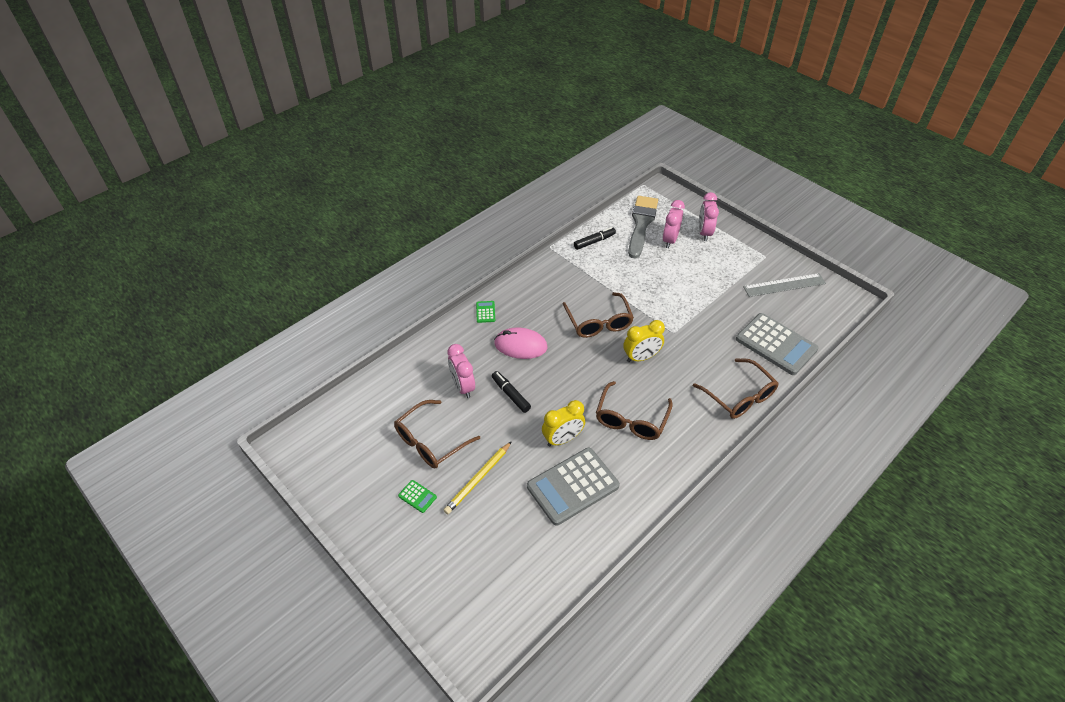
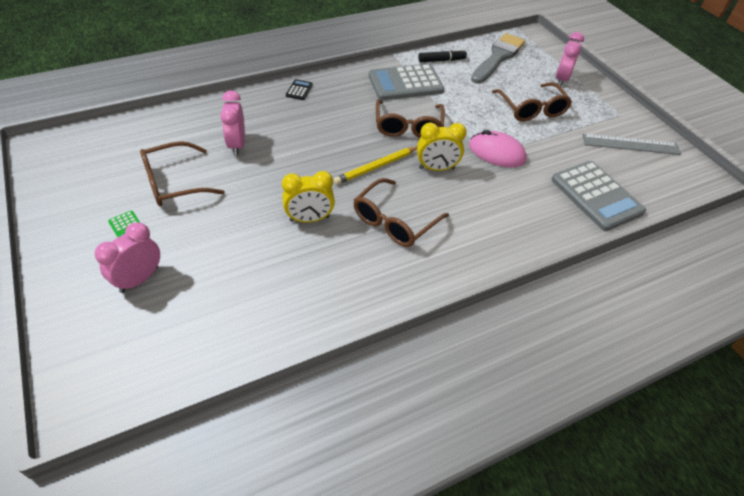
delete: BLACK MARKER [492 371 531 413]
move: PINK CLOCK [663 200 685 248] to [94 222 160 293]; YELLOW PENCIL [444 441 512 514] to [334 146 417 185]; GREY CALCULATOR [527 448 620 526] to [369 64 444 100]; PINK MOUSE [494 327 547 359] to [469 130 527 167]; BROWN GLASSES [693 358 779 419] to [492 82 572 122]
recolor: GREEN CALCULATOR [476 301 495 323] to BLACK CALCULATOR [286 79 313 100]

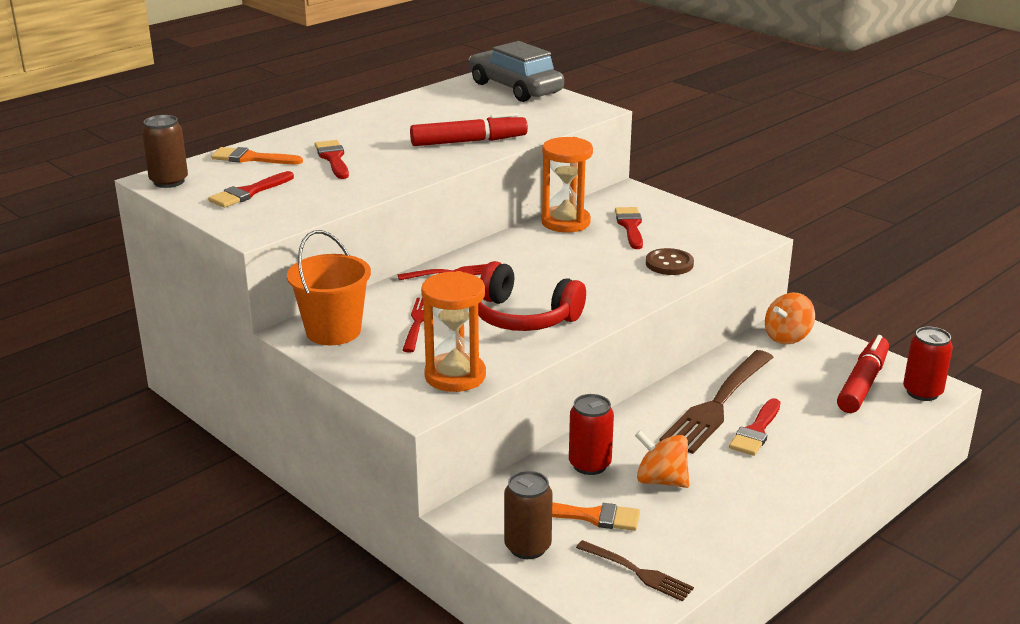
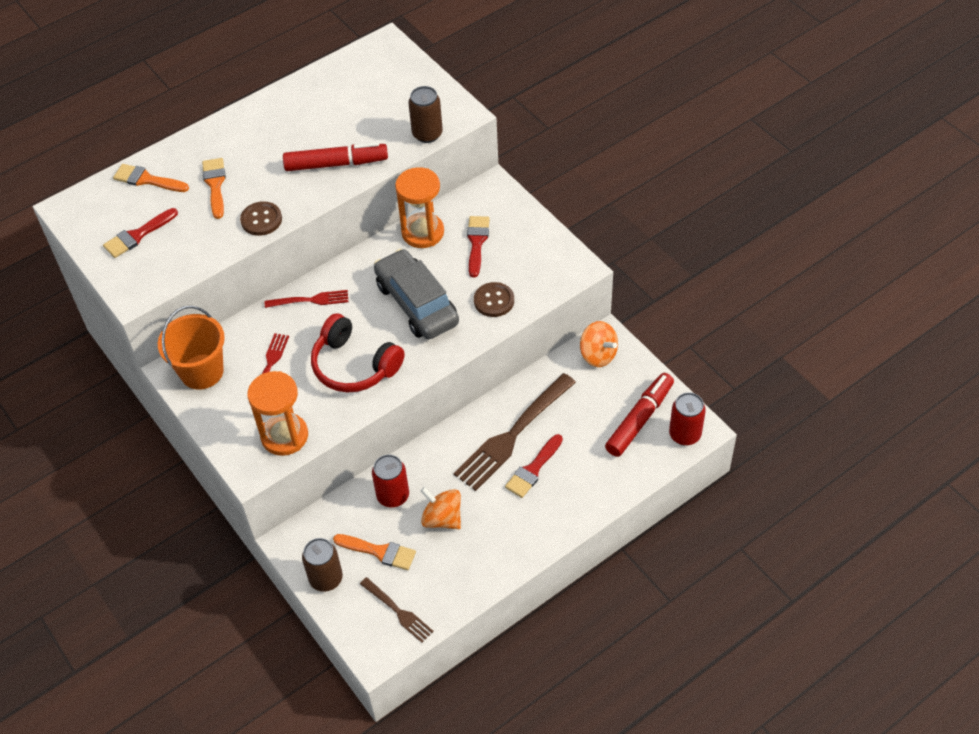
insert: BROWN BUTTON [240 201 282 236]
move: GREY CAR [469 41 564 102] to [374 249 459 339]; BROWN CAN [142 115 188 188] to [408 86 443 143]
recolor: RED BRUSH [315 140 349 179] to ORANGE BRUSH [202 158 226 219]
rotate: ORANGE SPINNING TOP [765 293 815 345] = [580 321 618 367] 105 degrees counterclockwise

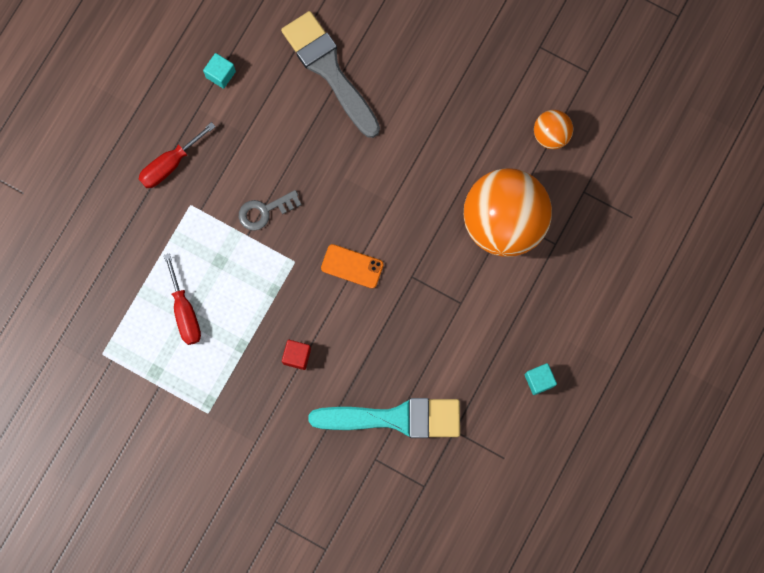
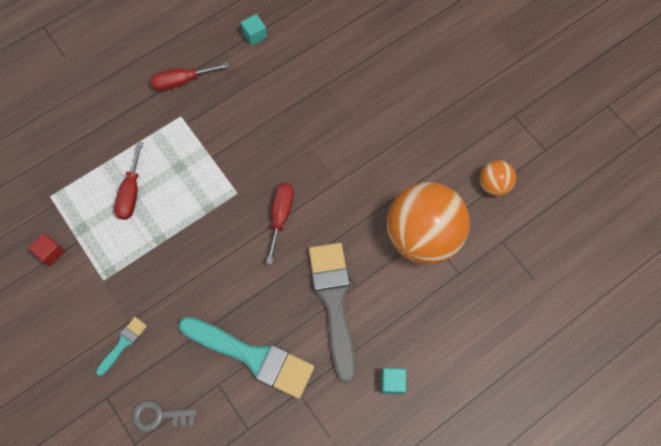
insert: TURQUOISE BRUSH [96 317 147 376]
move: RED CUBE [282 340 311 370] to [28 233 65 266]; GREY KEY [239 190 302 231] to [132 400 197 432]; GREY BRUSH [281 11 380 138] to [309 243 355 383]
replace: ORANGE PHONE [321 244 384 289] to RED SCREWDRIVER [266 183 294 264]

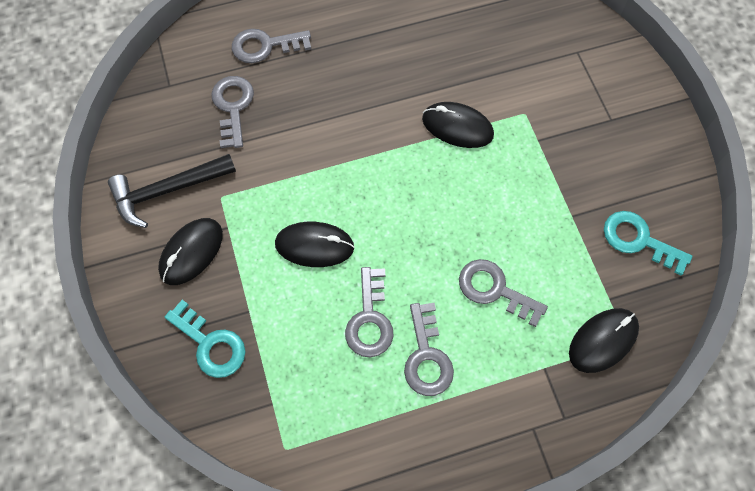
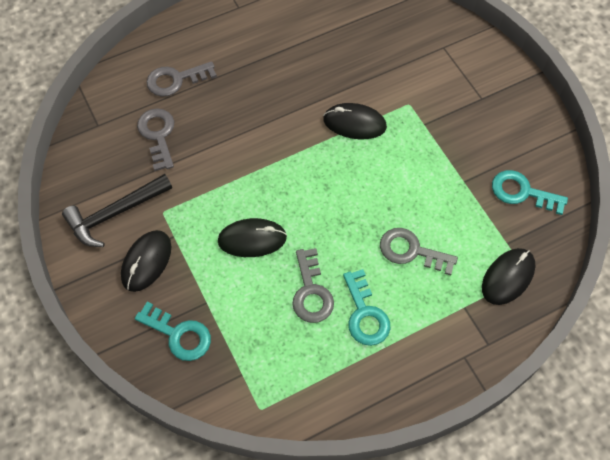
recolor: GREY KEY [404 303 454 396] to TURQUOISE KEY [343 269 390 346]

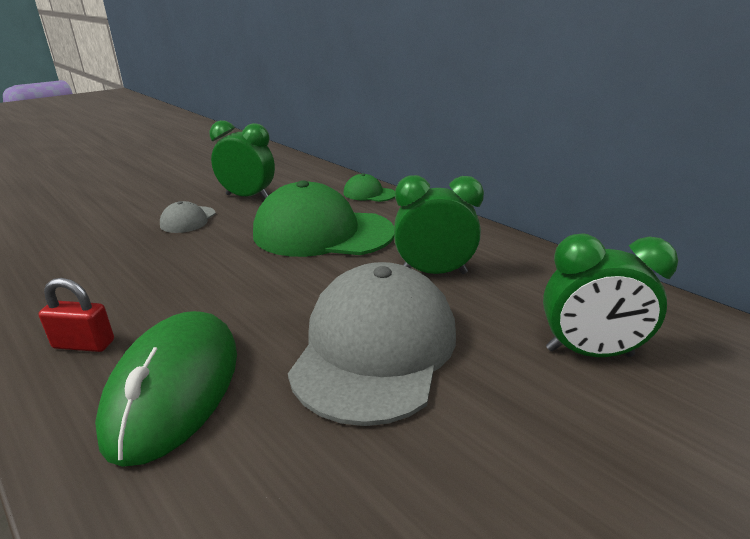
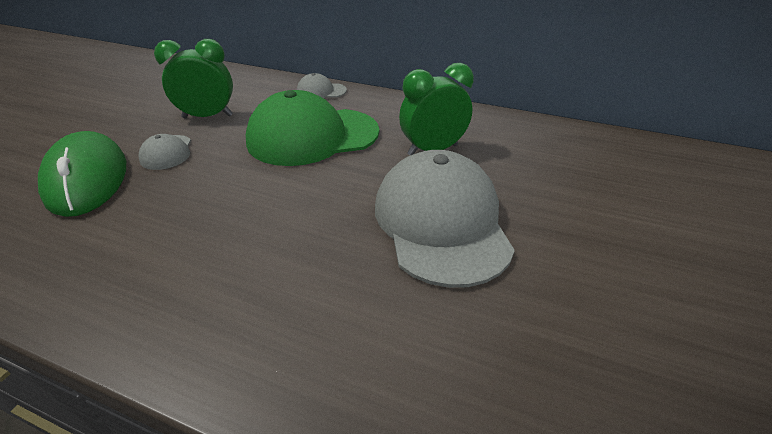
delete: RED PADLOCK [38 278 114 352]; GREEN CLOCK [543 233 678 357]
move: GREEN MOUSE [95 311 237 467] to [38 131 126 217]
recolor: GREEN CAP [343 173 395 202] to GREY CAP [297 73 347 98]

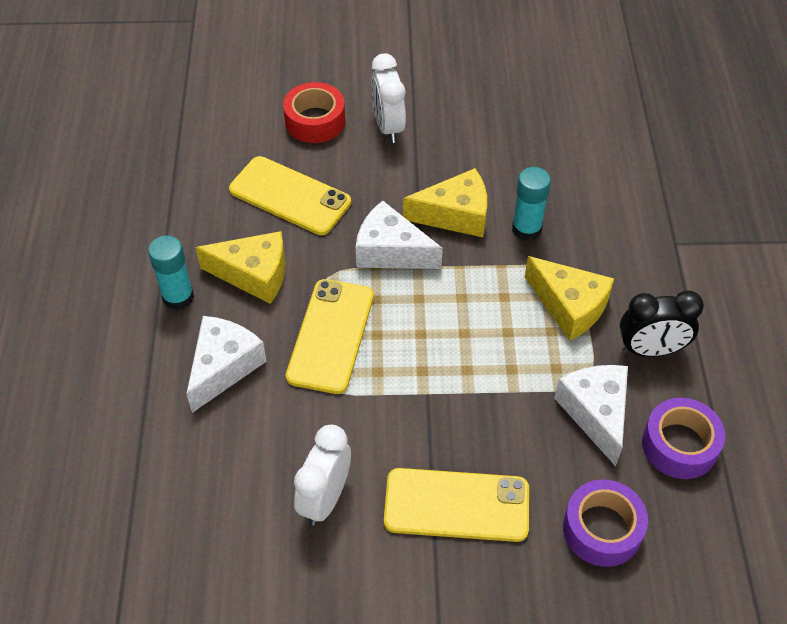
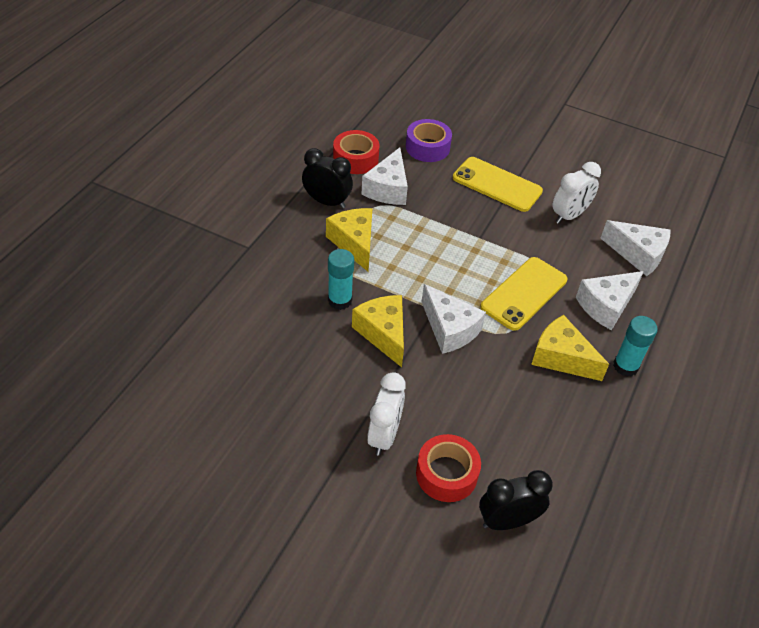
delete: YELLOW PHONE [229 156 351 235]
insert: BLACK CLOCK [479 470 553 530]; WHITE CHEESE [601 220 670 276]
recolor: PURPLE TAPE [642 398 725 479] to RED TAPE [333 130 380 174]
rotate: YELLOW CHEESE [403 168 487 237] = [352 295 404 367] 45 degrees clockwise

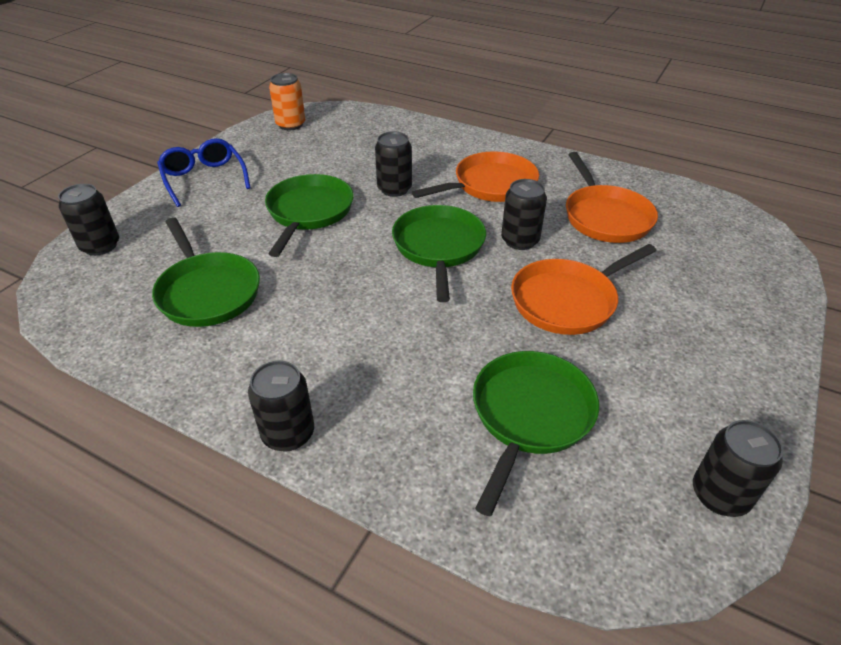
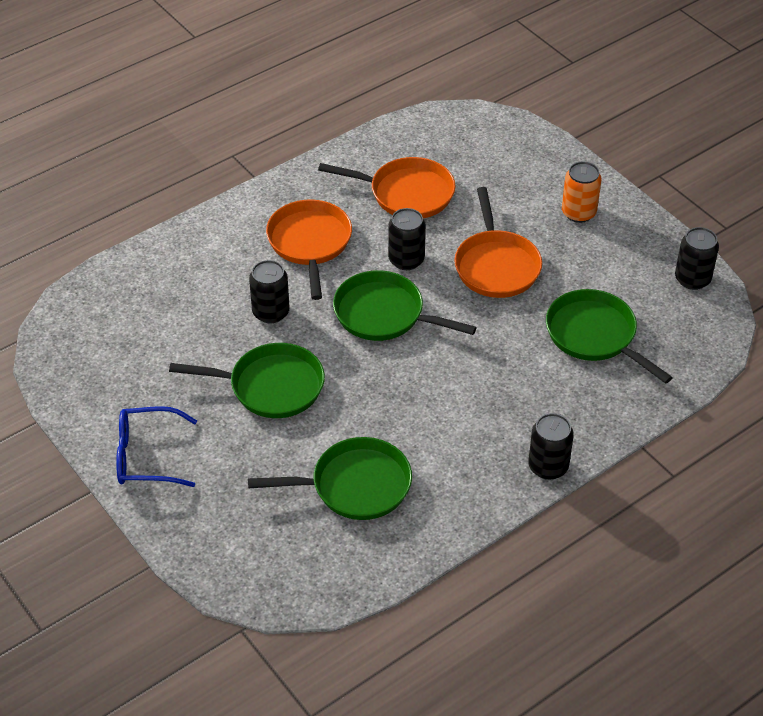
delete: BLACK CAN [58 184 119 256]
move: ORANGE CAN [269 73 305 130] to [562 161 602 223]
rotate: GREEN PAN [265 174 354 257] = [169 343 325 418] 150 degrees clockwise

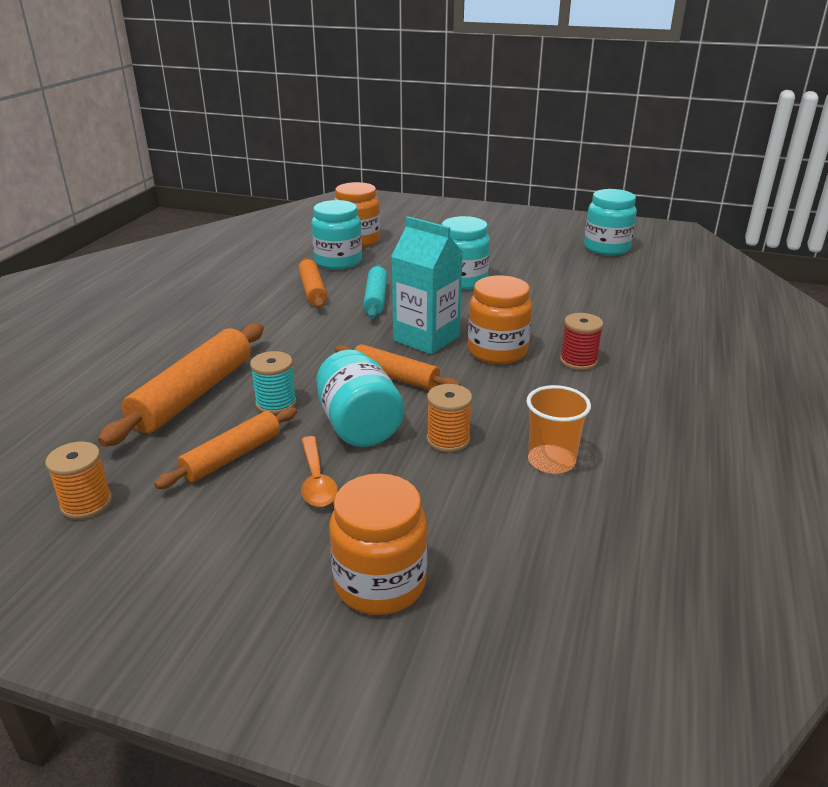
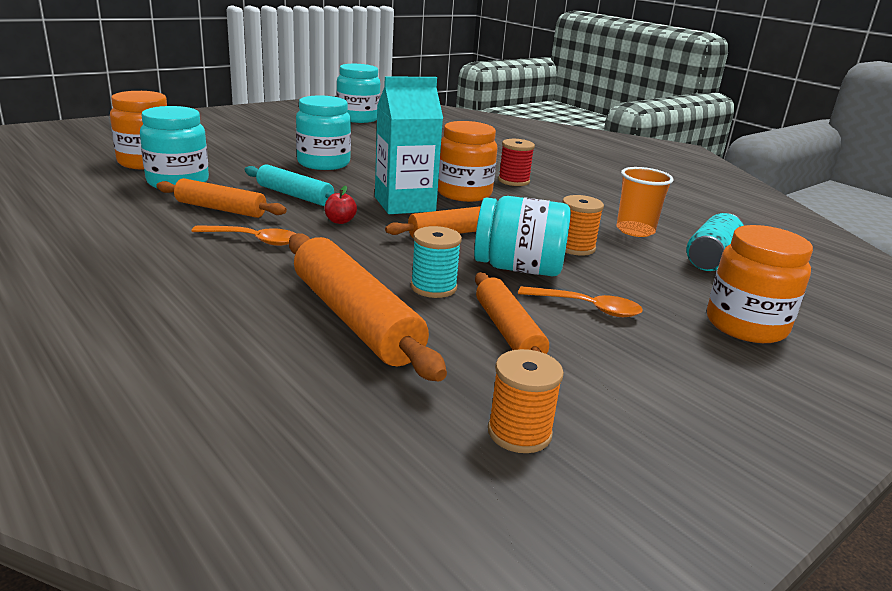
insert: ORANGE SPOON [192 225 296 246]; RED APPLE [325 186 357 224]; TURQUOISE CAN [687 213 744 271]

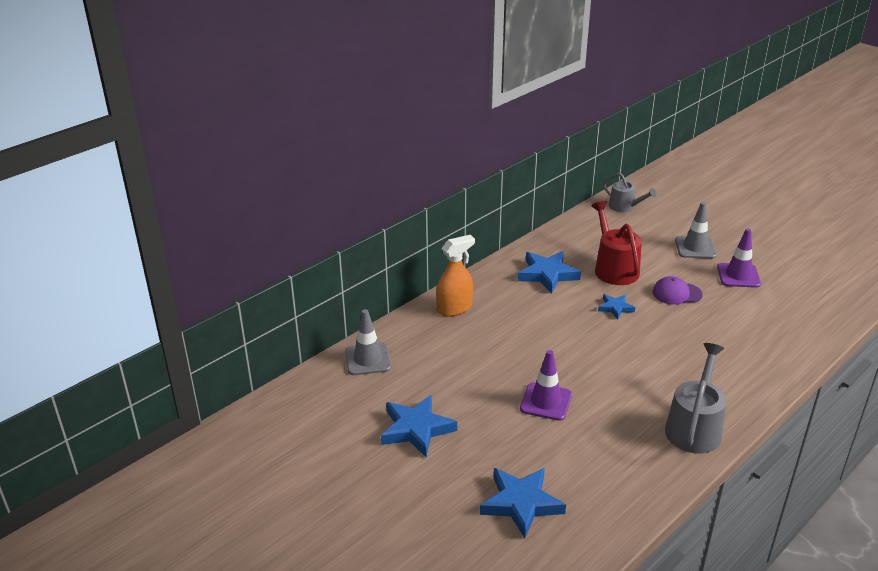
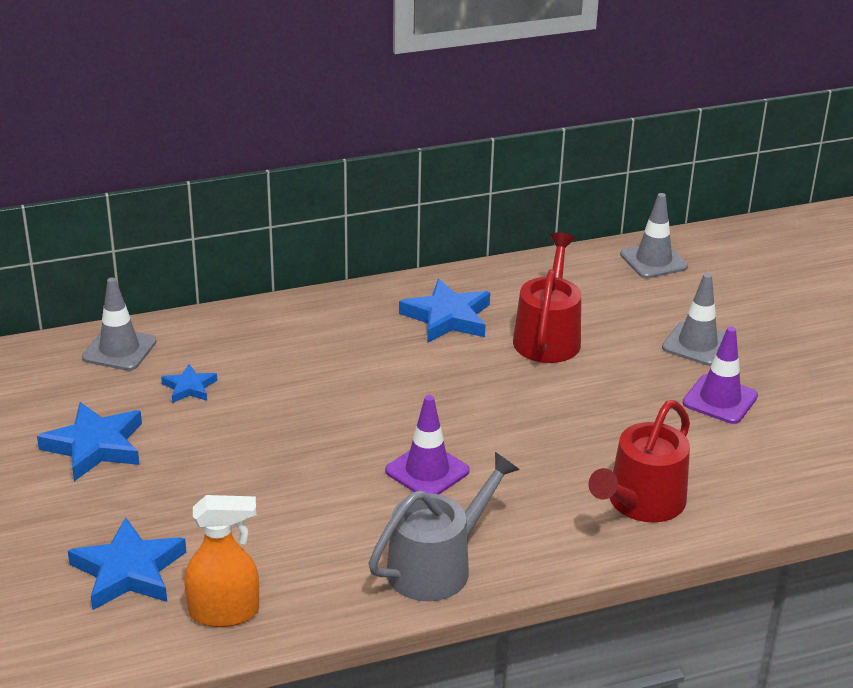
delete: PURPLE CAP [653 276 703 305]
insert: RED WATERING CAN [588 400 690 523]
move: BLUE STAR [598 294 635 320] to [161 364 217 403]; ORANGE SPRAY BOTTLE [436 235 475 317] to [184 495 259 627]; PURPLE TRAFFIC CONE [520 350 572 421] to [385 395 470 494]
replace: GREY WATERING CAN [603 173 657 212] to GREY TRAFFIC CONE [620 193 688 278]

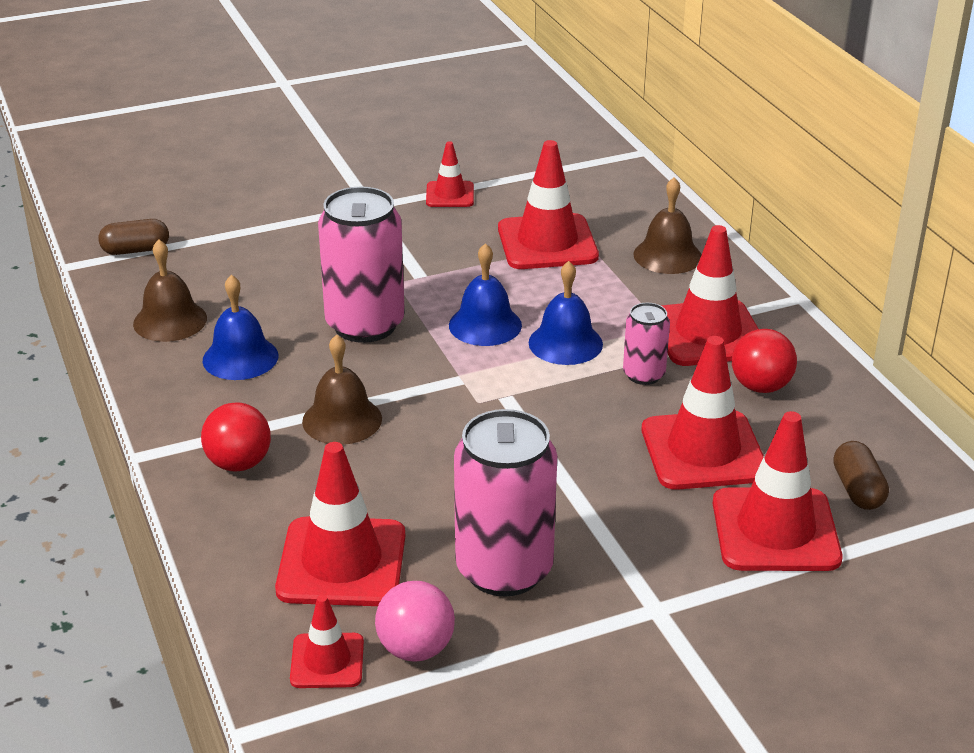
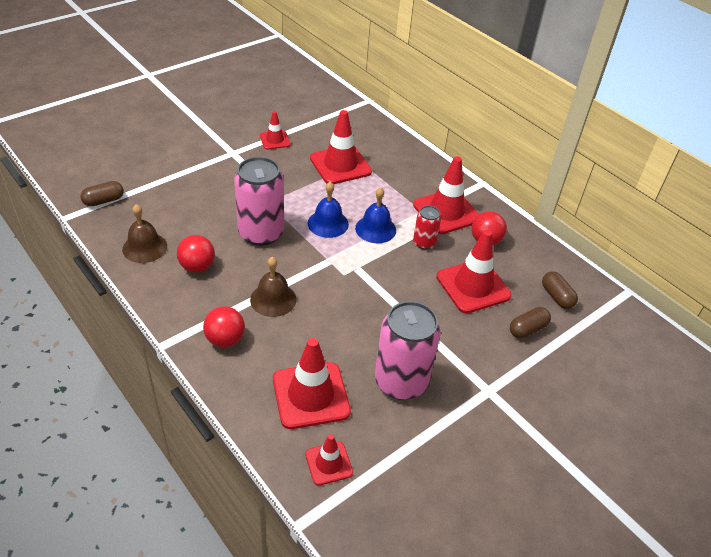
delete: PINK BALL [375 581 455 661]; BROWN BELL [633 177 701 274]
replace: BLUE BELL [203 275 278 380] to RED BALL [177 235 215 272]; RED TRAFFIC CONE [713 411 842 571] to BROWN CAPSULE [510 307 551 339]
recolor: PINK CAN [623 303 670 385] to RED CAN [413 206 441 250]

